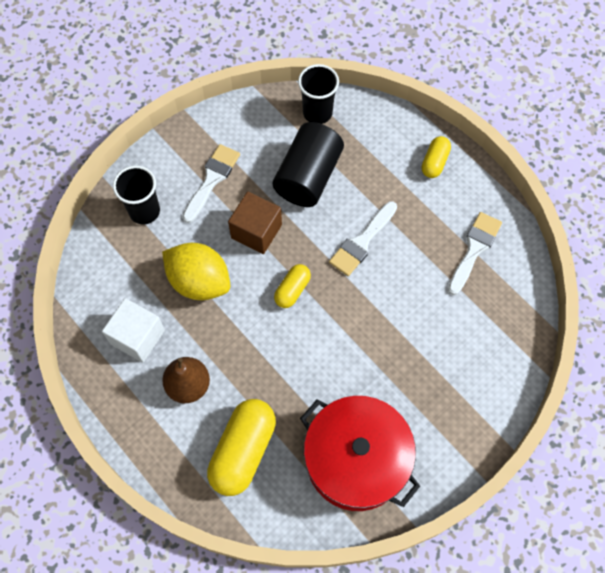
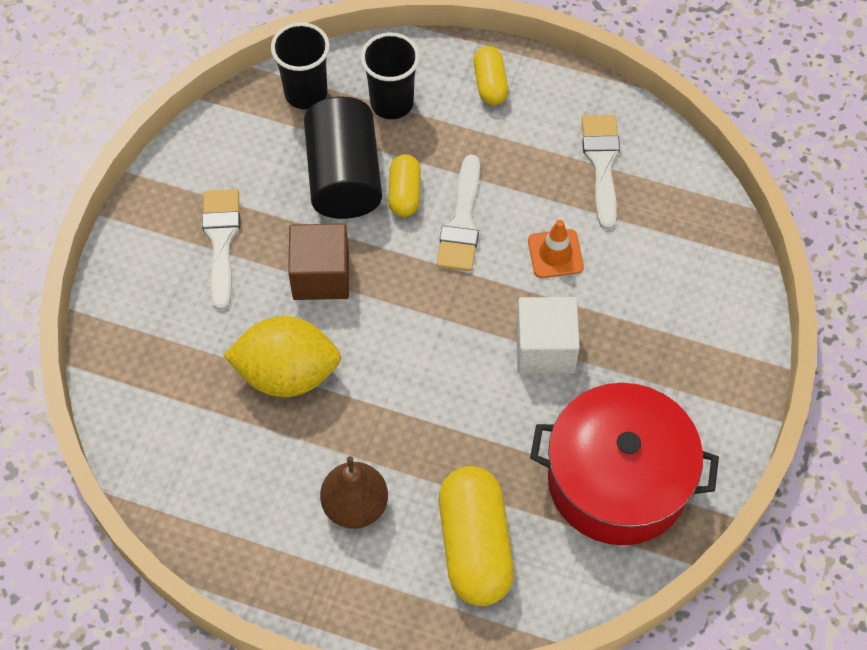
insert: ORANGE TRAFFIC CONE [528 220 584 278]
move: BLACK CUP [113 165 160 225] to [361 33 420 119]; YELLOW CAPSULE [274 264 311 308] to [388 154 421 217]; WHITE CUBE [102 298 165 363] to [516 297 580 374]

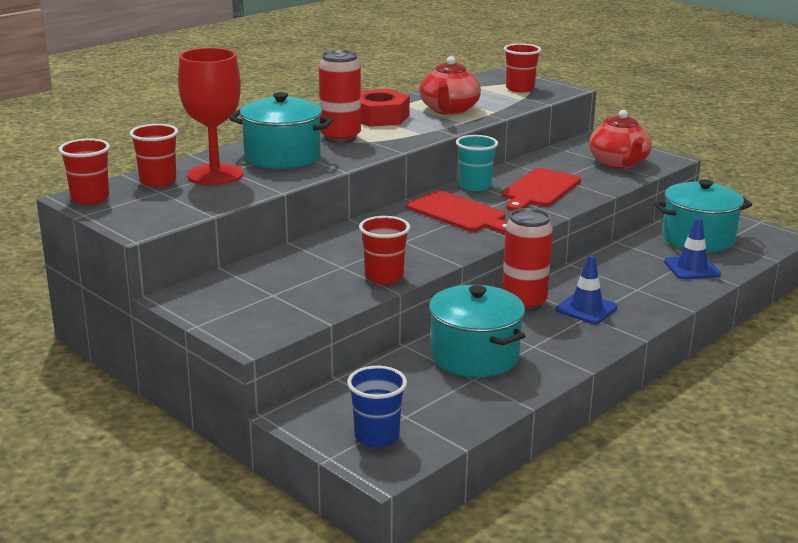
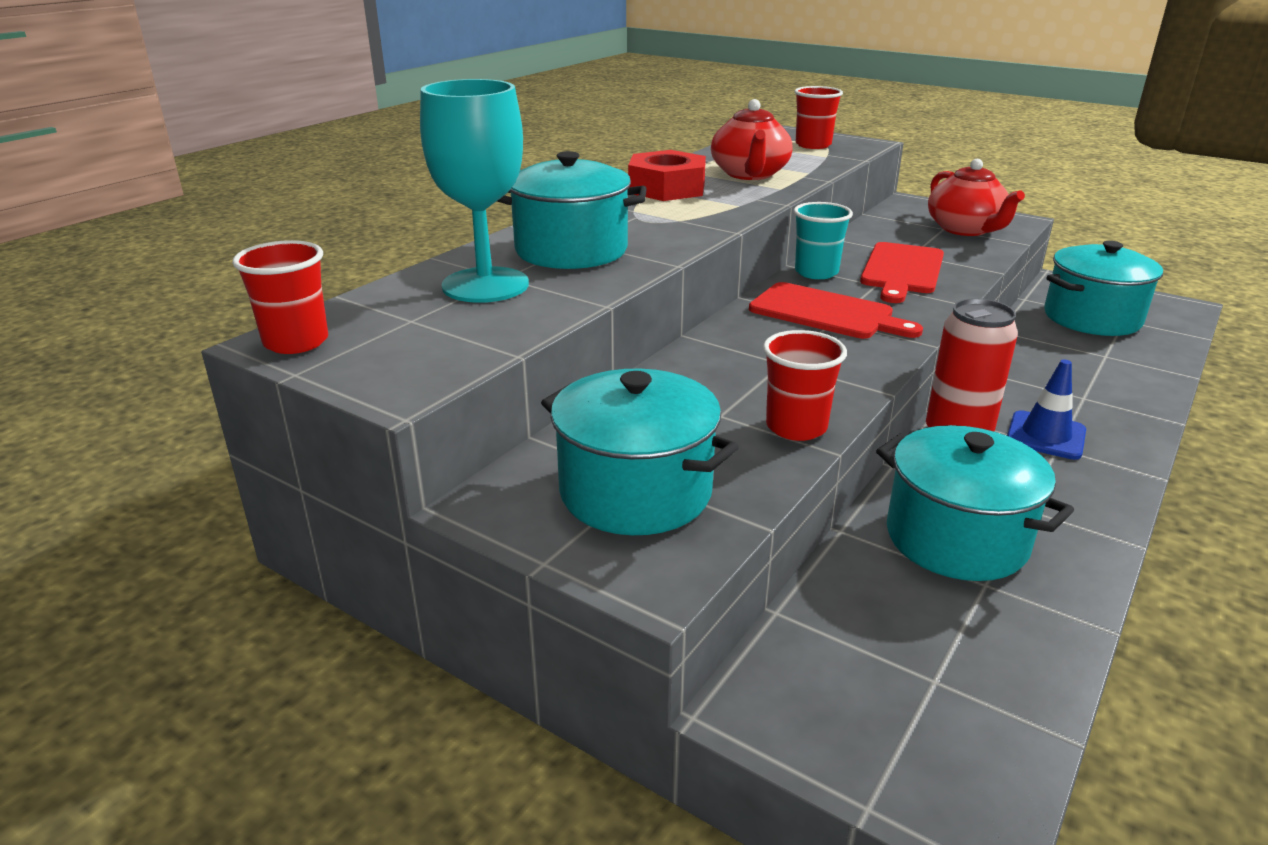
delete: RED CUP [130 124 178 187]; RED CAN [319 50 361 143]; BLUE CUP [347 366 407 448]; BLUE TRAFFIC CONE [664 217 721 279]
insert: TURQUOISE POT [541 369 739 535]
recolor: RED GOBLET [178 48 243 185] to TURQUOISE GOBLET [420 79 529 303]

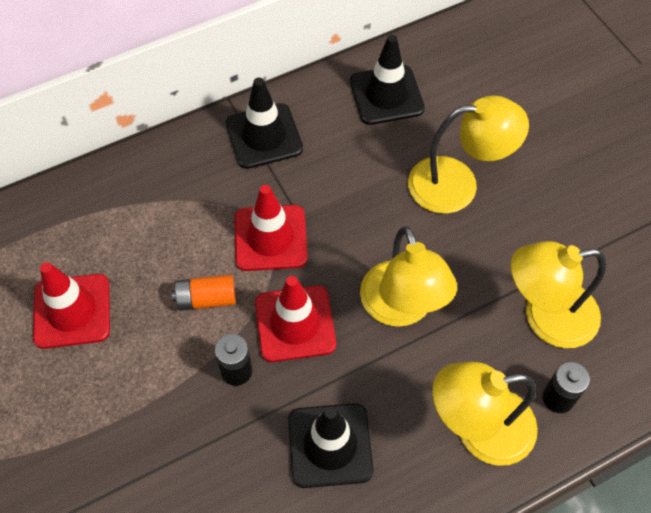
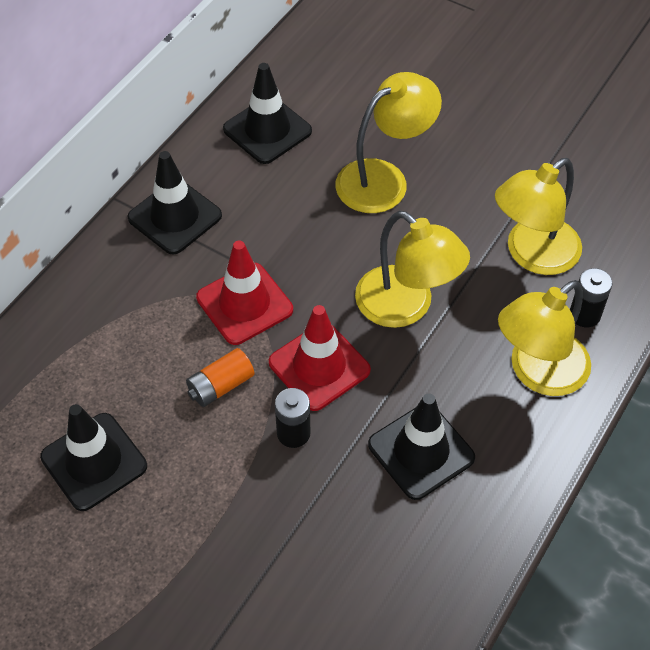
recolor: RED TRAFFIC CONE [33 262 110 349] to BLACK TRAFFIC CONE [40 404 147 511]

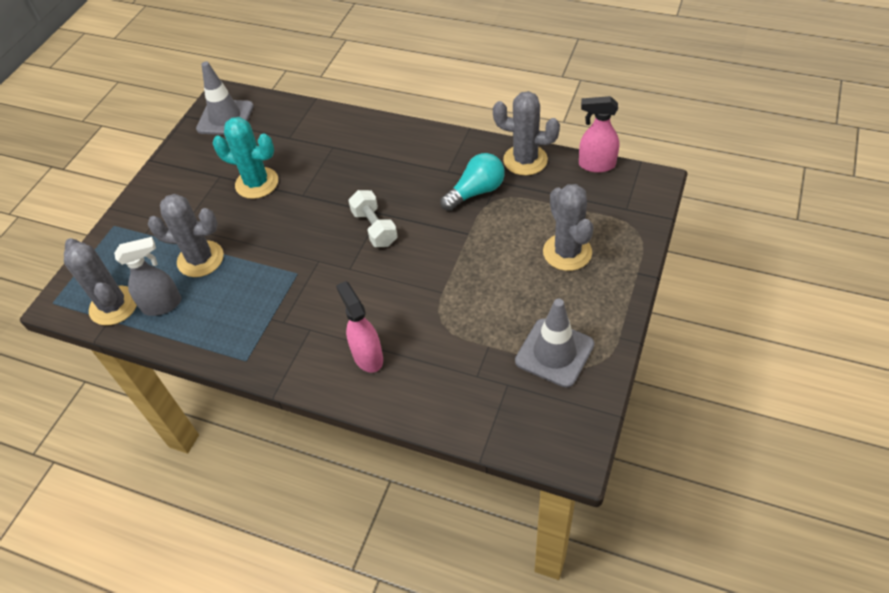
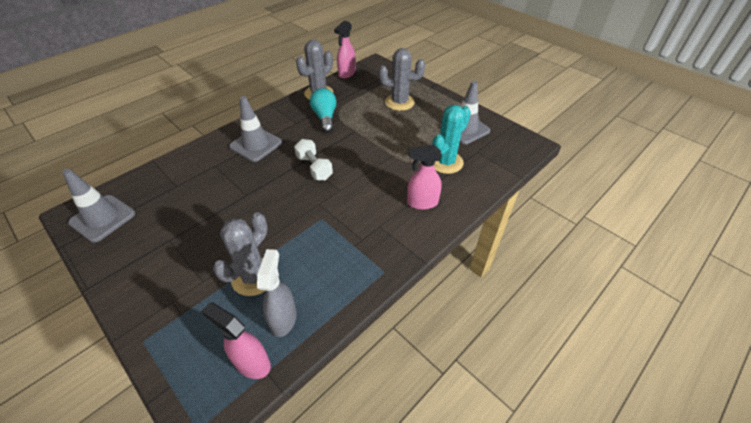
insert: GREY TRAFFIC CONE [229 96 282 162]
move: TURQUOISE CACTUS [213 117 278 199] to [432 105 471 174]
replace: GREY CACTUS [64 238 137 326] to PINK SPRAY BOTTLE [201 302 271 379]
rotate: WHITE DUMBBELL [348 190 398 247] = [294 139 333 180] 60 degrees clockwise

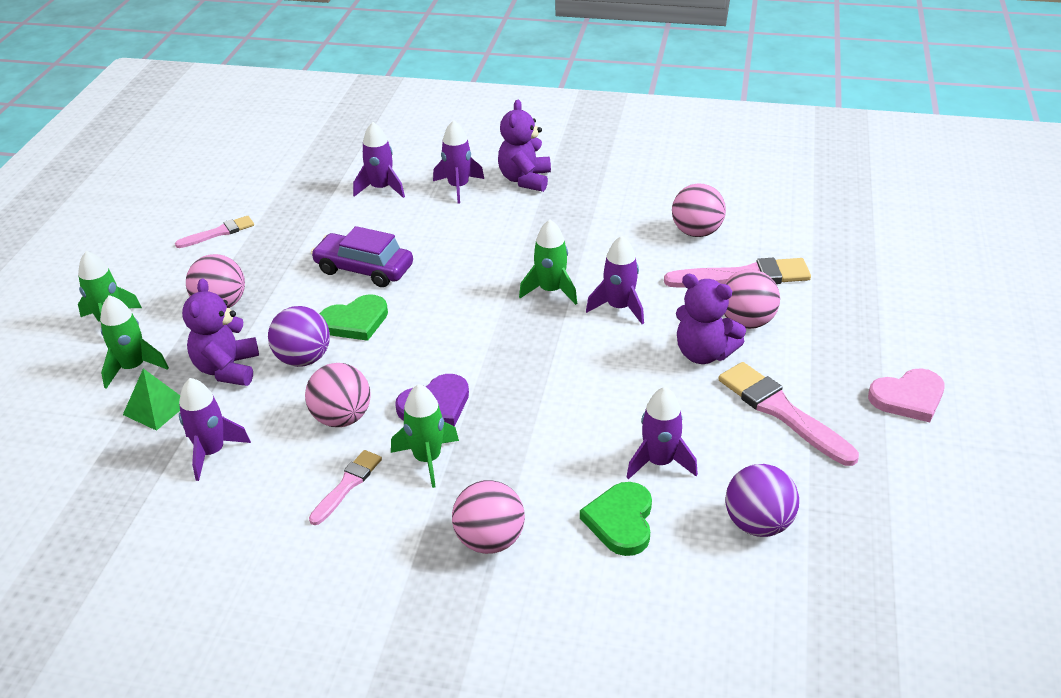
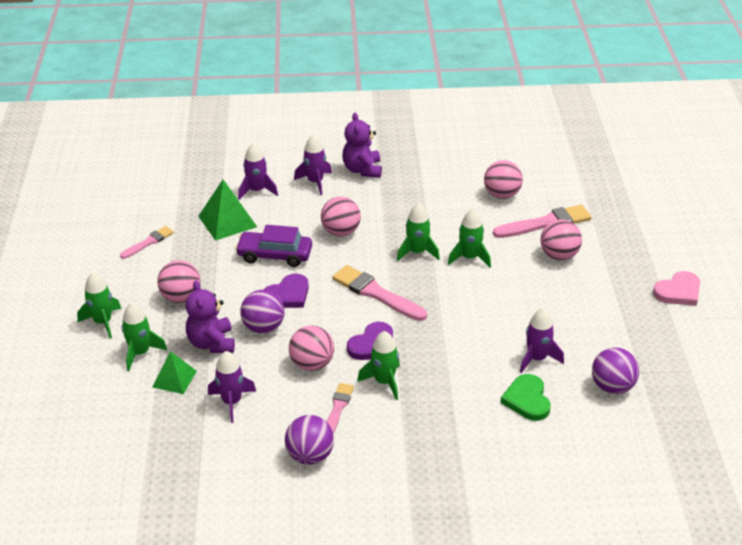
delete: PURPLE TEDDY BEAR [676 274 746 364]
insert: GREEN PYRAMID [198 180 257 241]; PURPLE BALL [285 415 334 465]
move: PINK BALL [452 480 525 554] to [321 197 361 237]; PINK BRUSH [719 362 859 466] to [332 265 427 321]
recolor: GREEN HEART [319 294 388 341] to PURPLE HEART [263 274 309 308]; PURPLE ROCKET [586 236 644 324] to GREEN ROCKET [448 209 491 267]

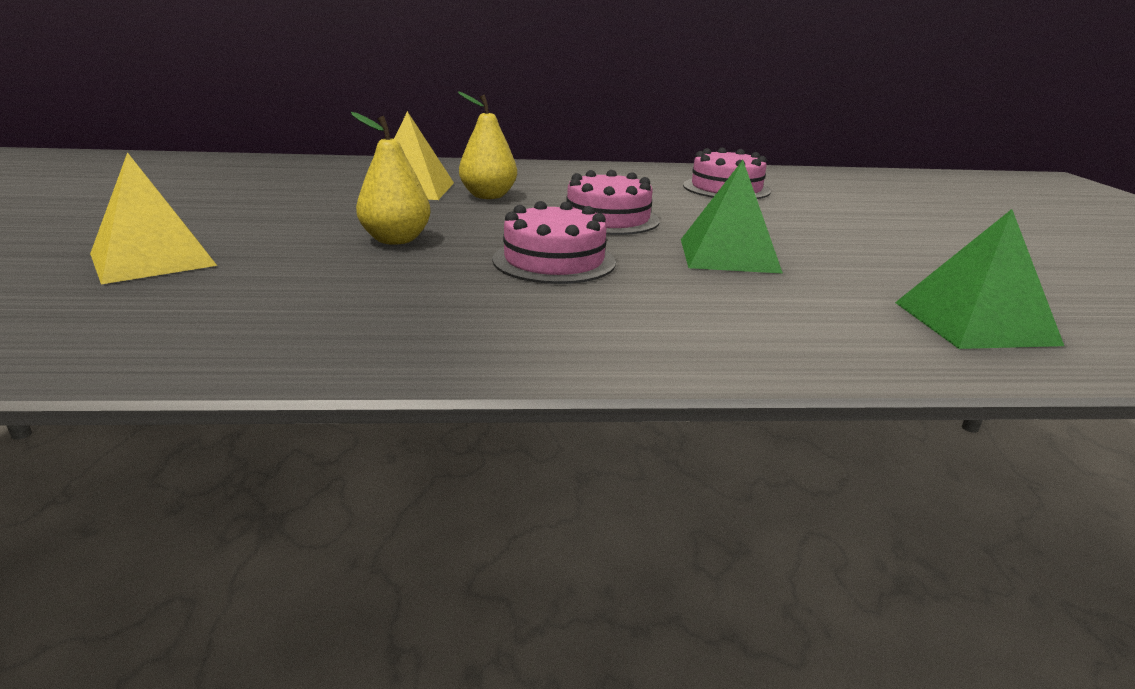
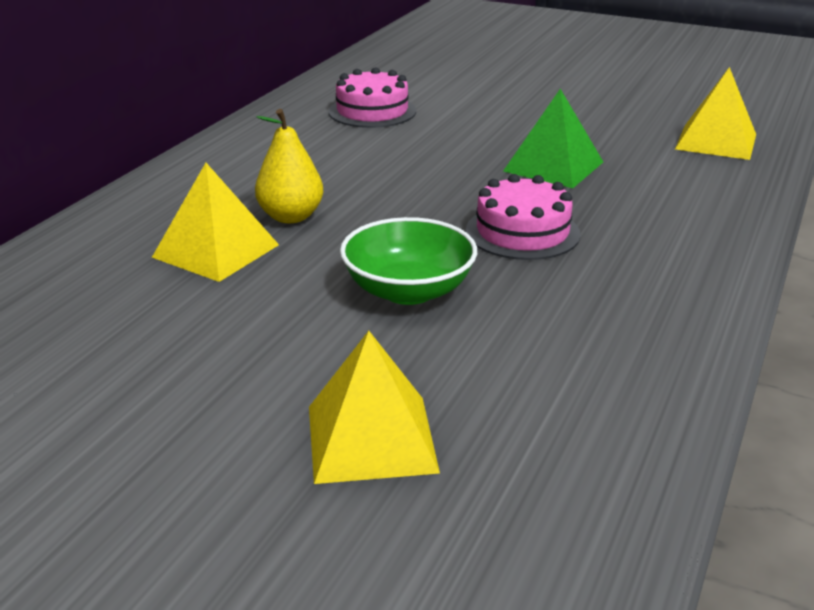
delete: PINK CAKE [566 170 660 235]
replace: YELLOW PEAR [351 112 431 245] to GREEN BOWL [340 217 477 305]
recolor: GREEN PYRAMID [895 209 1064 349] to YELLOW PYRAMID [675 67 756 160]

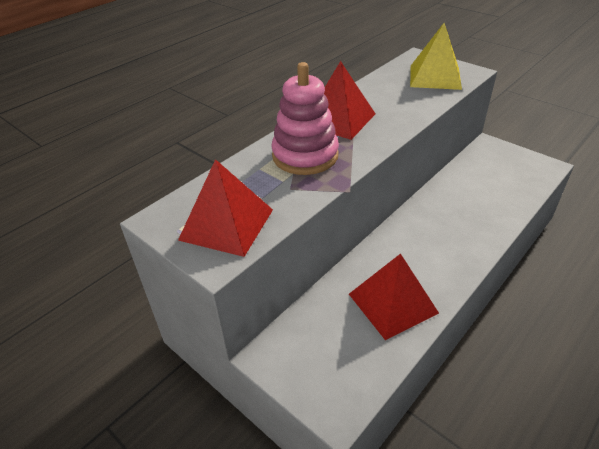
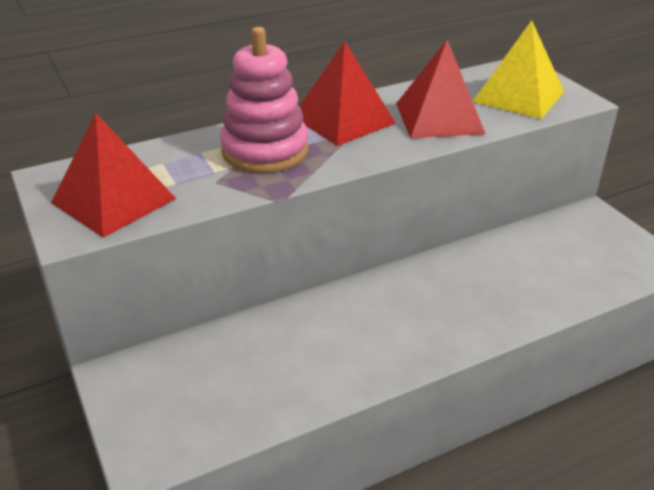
move: RED PYRAMID [349 254 439 340] to [396 40 485 138]

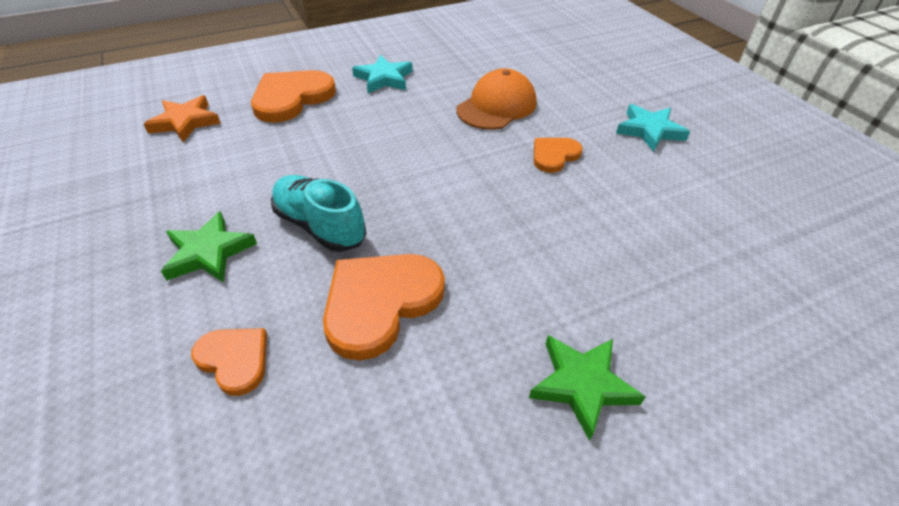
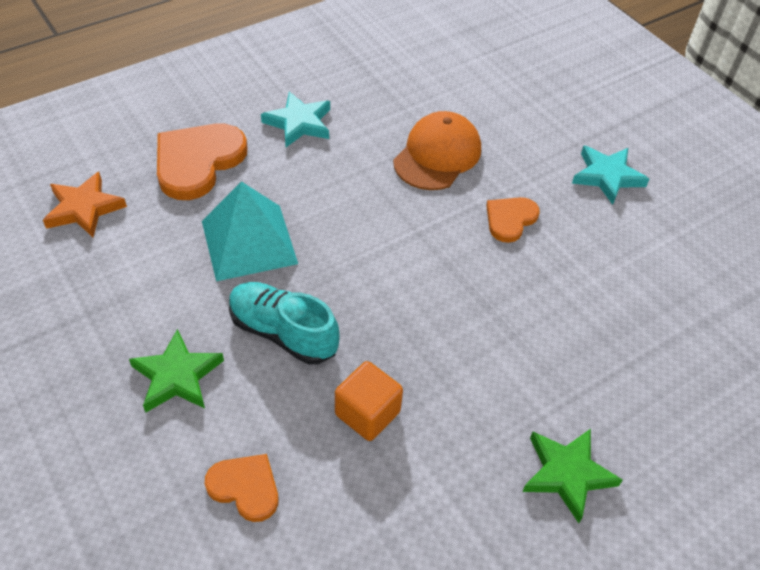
insert: TURQUOISE PYRAMID [202 181 298 281]
replace: ORANGE HEART [323 254 445 361] to ORANGE CUBE [335 361 403 441]

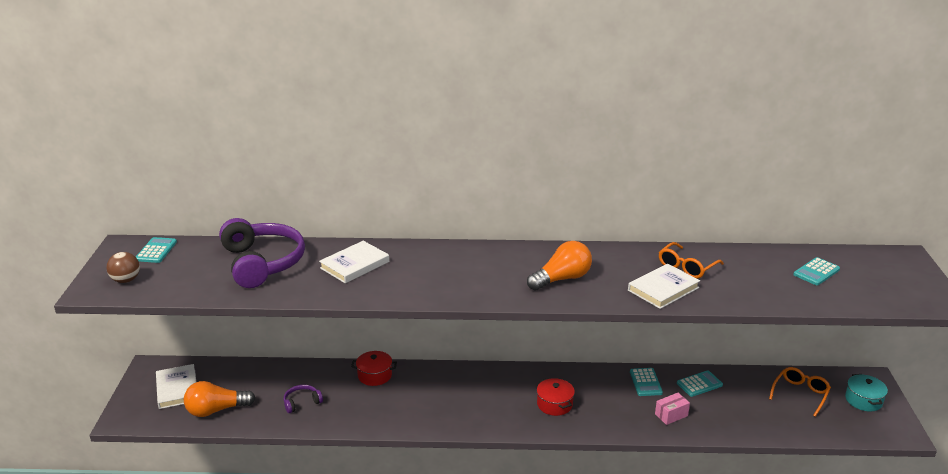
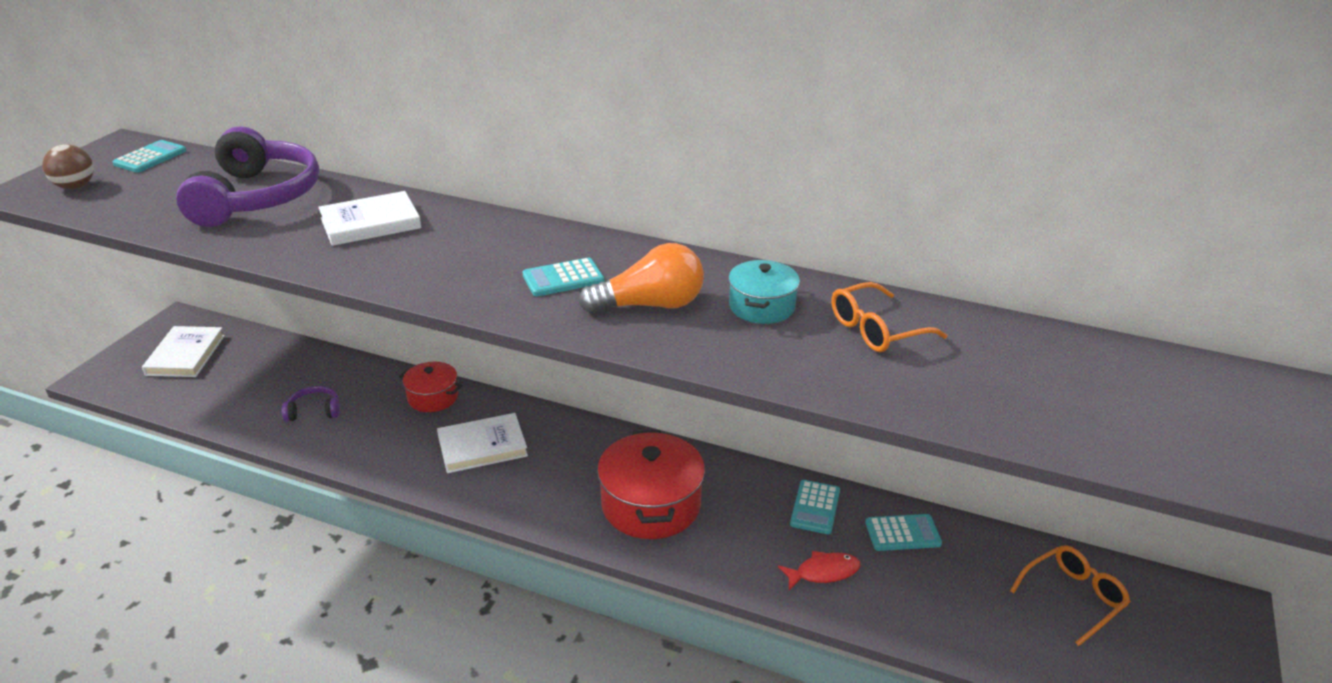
delete: ORANGE LIGHT BULB [184 381 255 417]
move: WHITE BOOK [628 264 700 309] to [437 413 528 473]; TURQUOISE CALCULATOR [793 257 840 285] to [523 258 604 296]; TURQUOISE POT [845 374 888 411] to [728 260 800 324]
replace: PINK BOX [655 393 690 425] to RED FISH [778 551 861 590]
resize: RED POT [537 378 575 416] = [597 430 705 539] x1.74

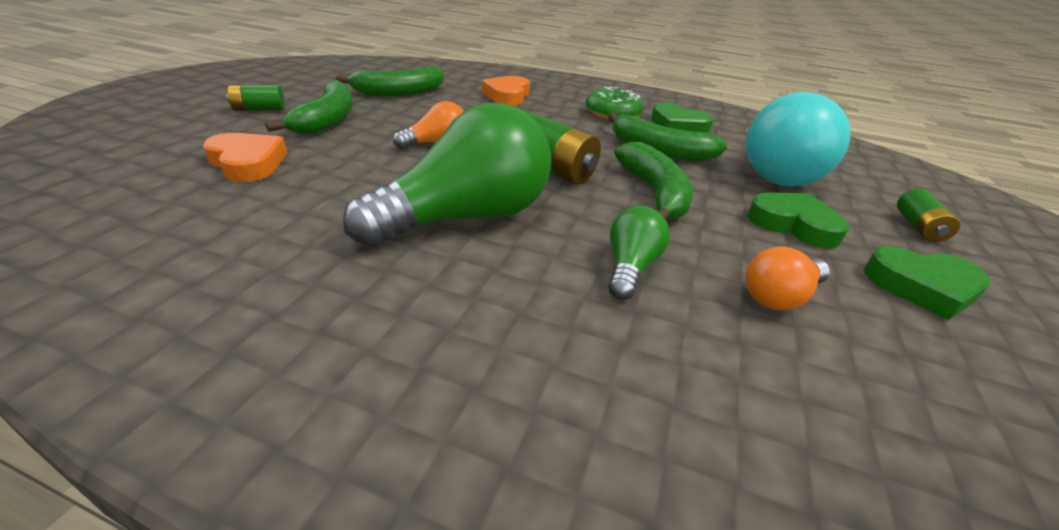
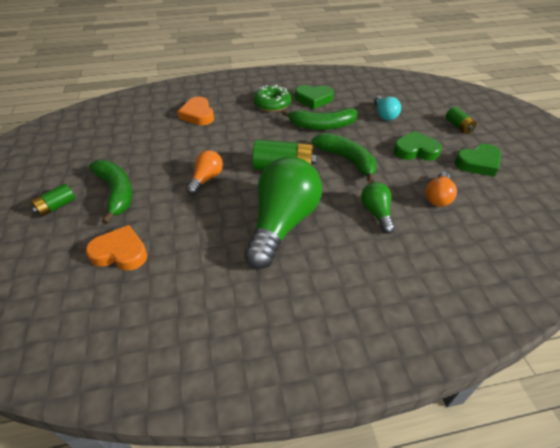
delete: GREEN BANANA [336 66 444 96]
resize: TURQUOISE LIGHT BULB [746 92 851 187] = [374 96 401 121] x0.48

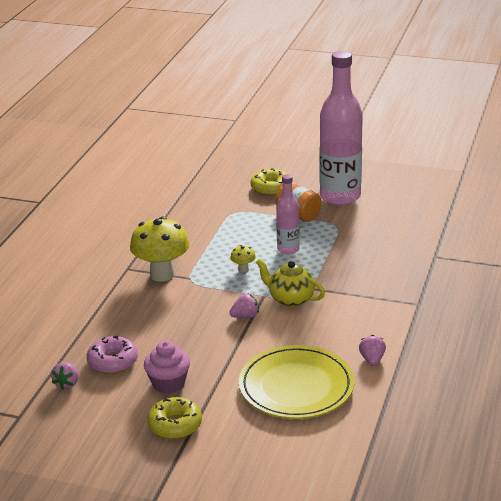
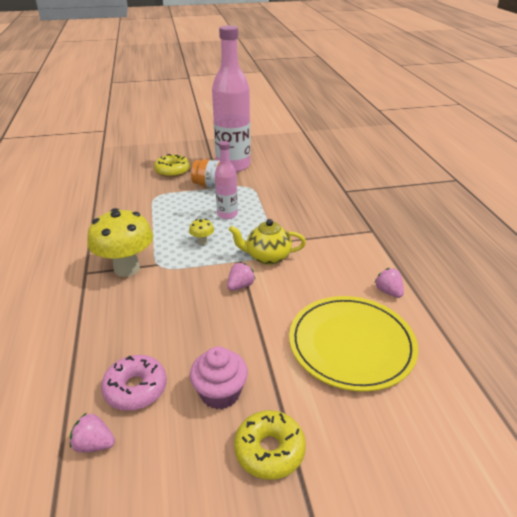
rotate: PINK STRAWBERRY [51 362 78 390] = [70 413 115 453] 120 degrees clockwise

